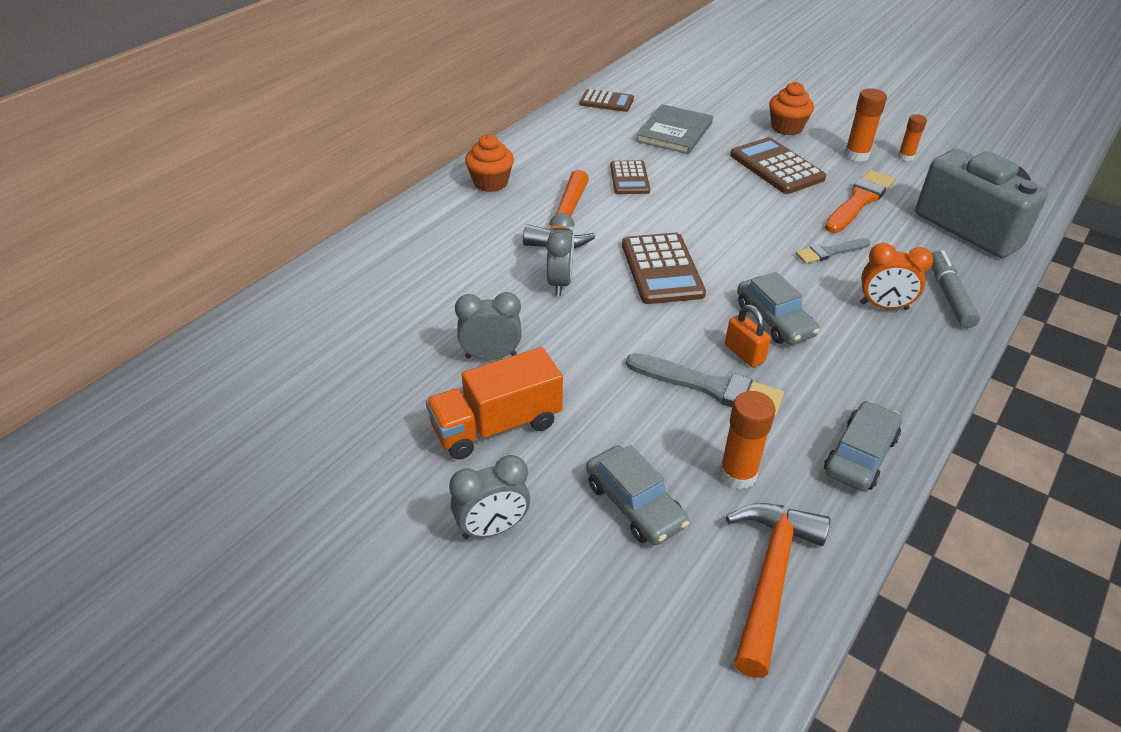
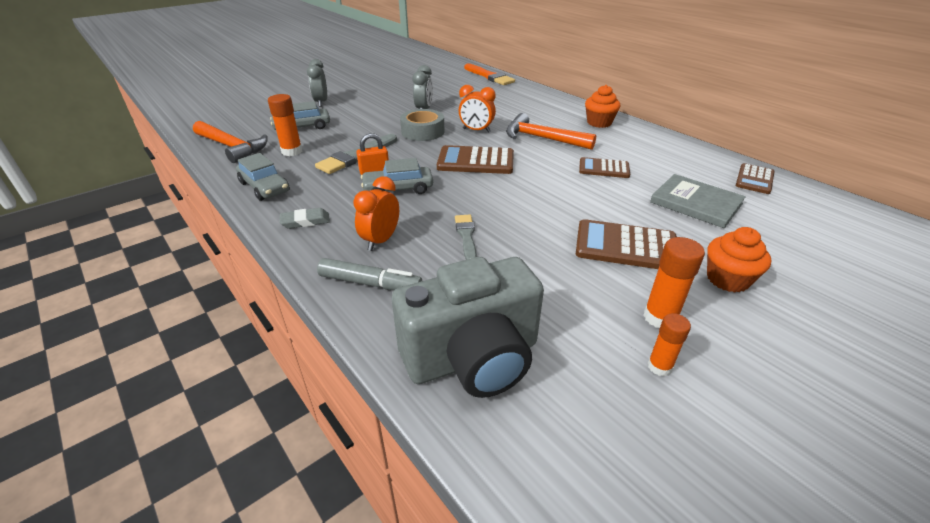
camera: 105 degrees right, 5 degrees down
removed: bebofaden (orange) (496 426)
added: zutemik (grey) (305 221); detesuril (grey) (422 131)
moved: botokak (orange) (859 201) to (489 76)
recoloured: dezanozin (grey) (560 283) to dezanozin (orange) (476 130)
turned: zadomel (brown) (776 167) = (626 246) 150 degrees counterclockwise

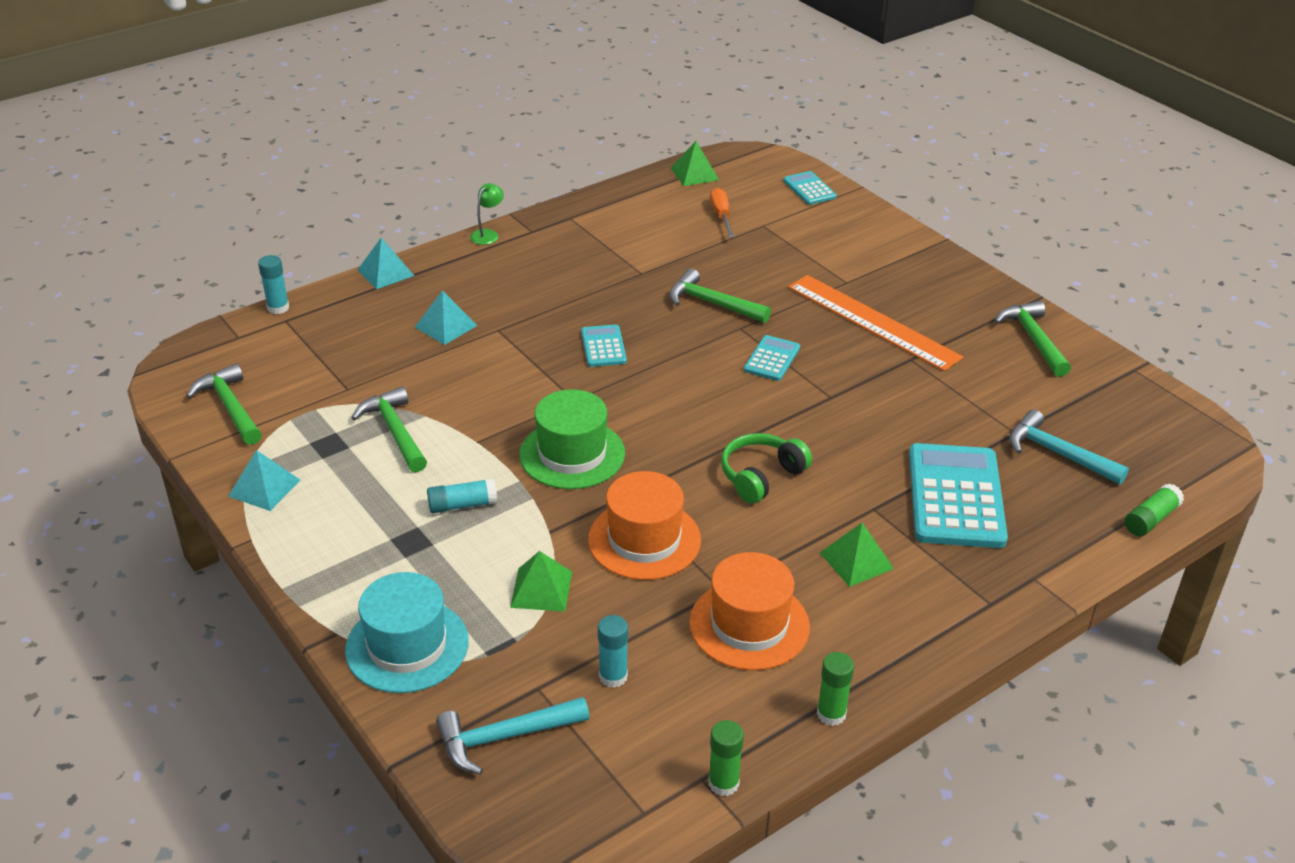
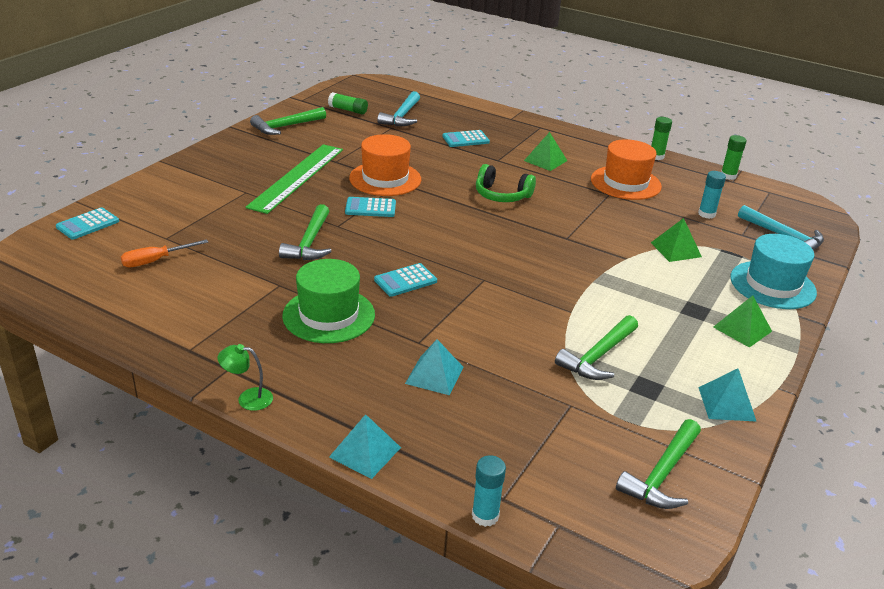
camera: 115 degrees left, 5 degrees down
removed: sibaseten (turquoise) (462 505)
moved: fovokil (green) (572 454) to (329 315); fovokil (orange) (644 540) to (385 179); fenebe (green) (694 174) to (742 329); sibaseten (green) (1151 519) to (348 110)
recoloured: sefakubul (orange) (872 322) to sefakubul (green) (297 177)
resized: zadomel (turquoise) (956 497) = (465 139) x0.50

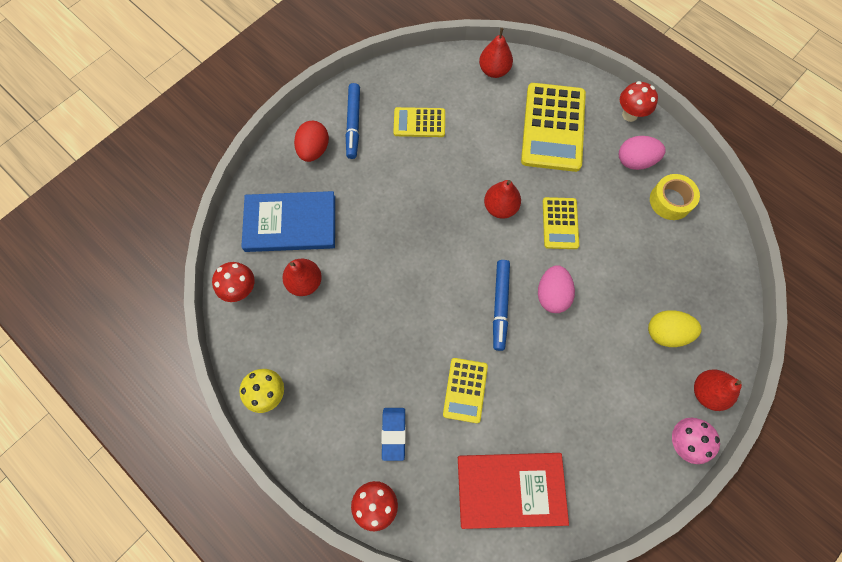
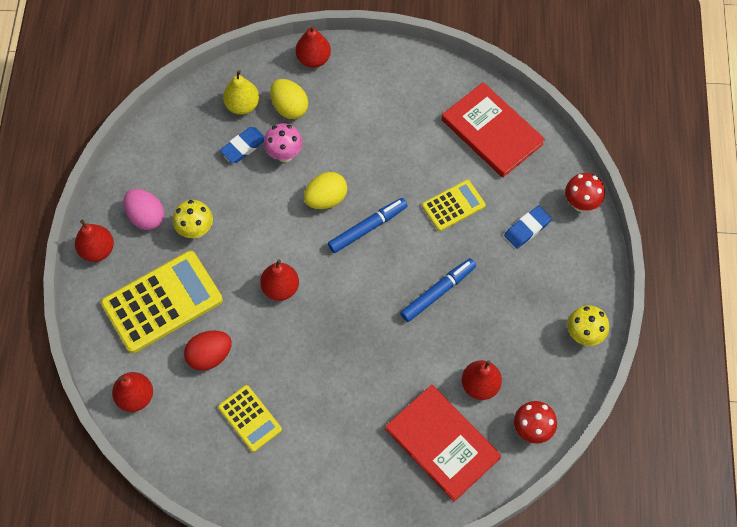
camera: 130 degrees left, 5 degrees down
removed: zadomel (yellow) (560 223); detesuril (yellow) (670 201)
added: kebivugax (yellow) (196 230); zutemik (blue) (243 147); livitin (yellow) (242 105)
moved: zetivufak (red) (314 150) to (210 356); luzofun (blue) (353 124) to (438 292); kebivugax (pink) (682 442) to (284 154)
replaced: kebivugax (red) (629 115) to livitin (red) (97 250)
recoloured: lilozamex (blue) (290 223) to lilozamex (red) (442 443); zetivufak (pink) (552 295) to zetivufak (yellow) (326 199)

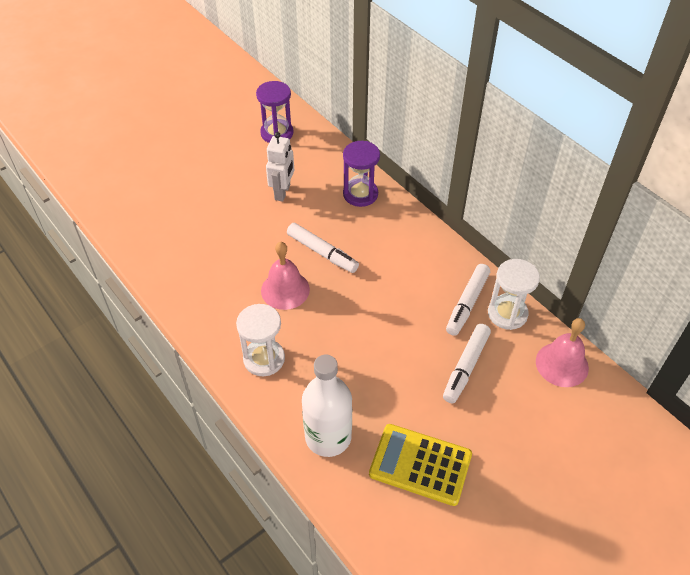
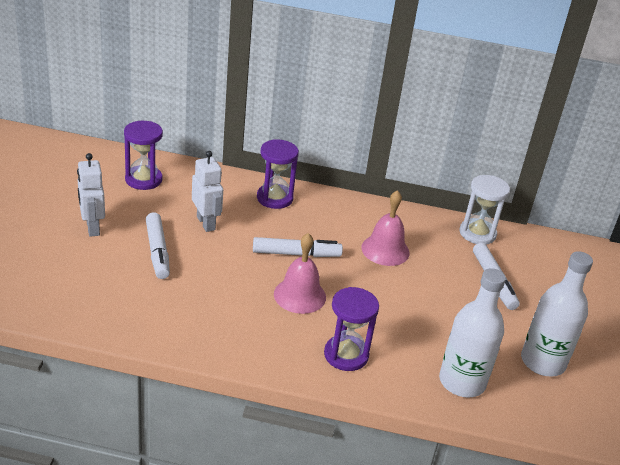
camera: 45 degrees left, 15 degrees down
added: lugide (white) (92 228)
moved: luzofun (white) (467 303) to (157 251); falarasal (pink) (562 364) to (385 250)
replaced: zadomel (yellow) (420 465) to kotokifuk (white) (543 362)
recoloured: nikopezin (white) (264 359) to nikopezin (purple) (346 355)

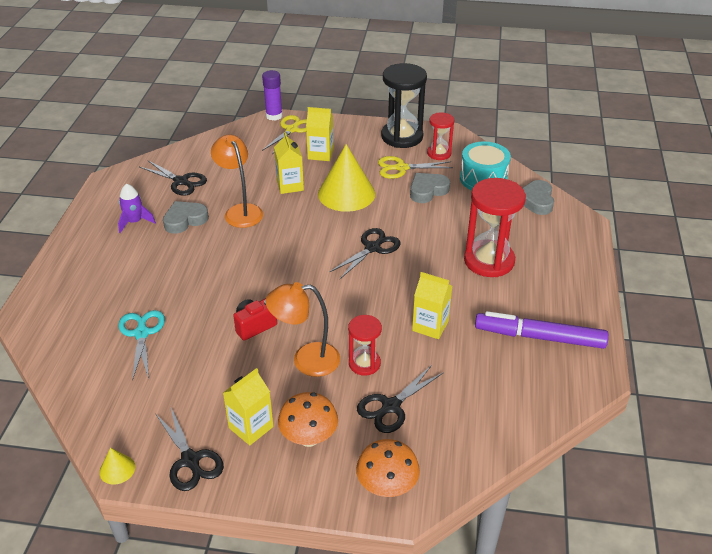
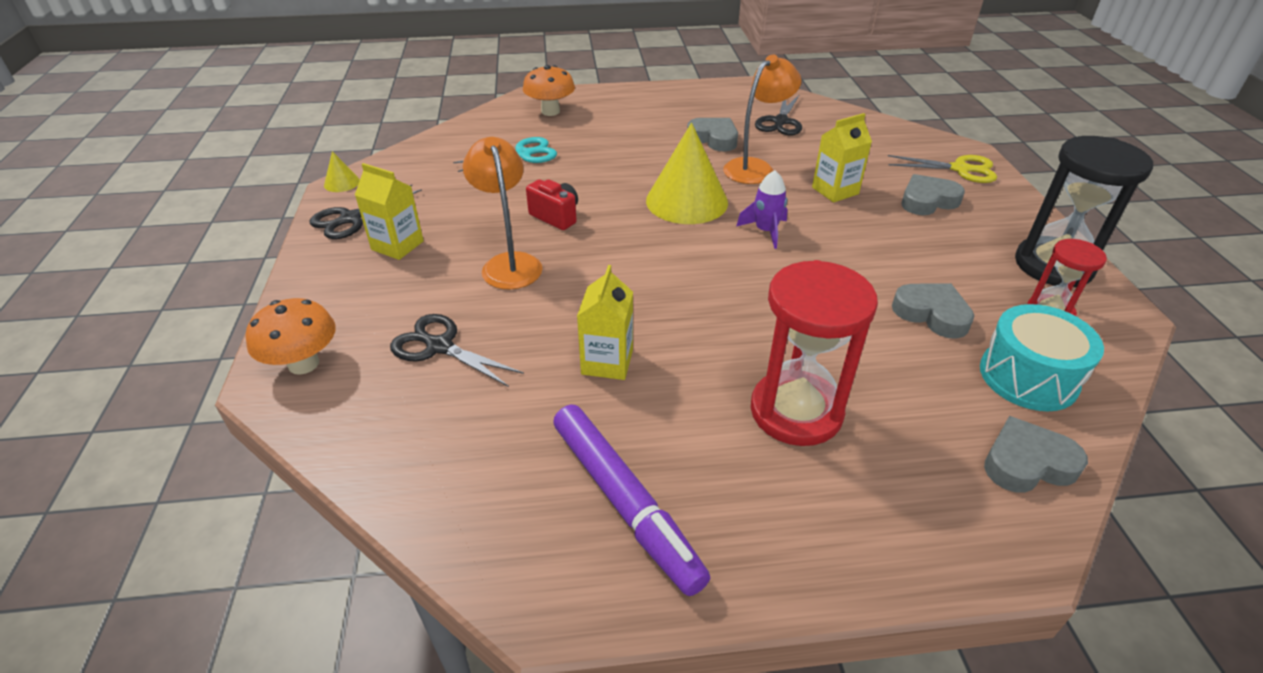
camera: 75 degrees right, 0 degrees up
removed: sibaseten (purple) (274 116); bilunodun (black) (373 248); nikopezin (red) (364 363); bilunodun (yellow) (401 168)
moved: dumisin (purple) (135 222) to (765 231); kebivugax (orange) (309 438) to (550 111); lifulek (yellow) (346 193) to (686 201)
replaced: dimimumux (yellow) (320 154) to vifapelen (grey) (928 201)
turned: luzofun (purple) (539 337) = (625 502) 150 degrees clockwise

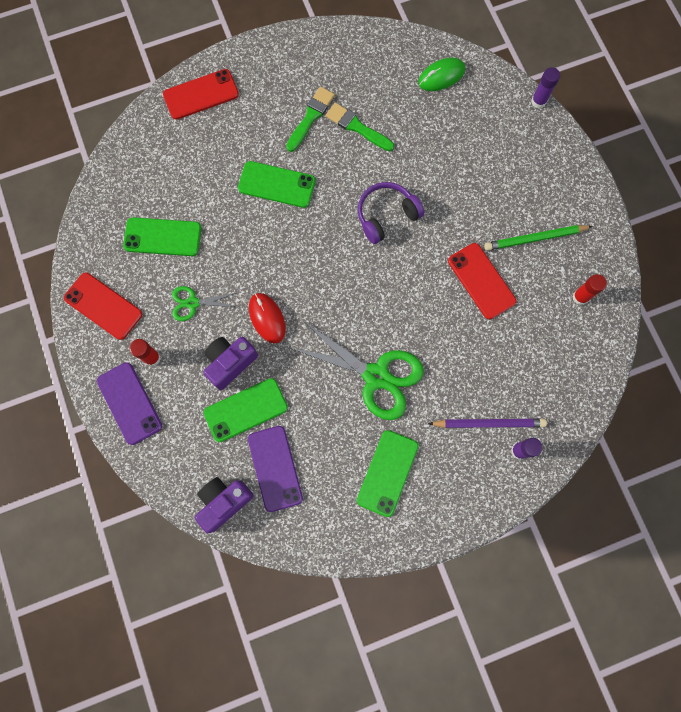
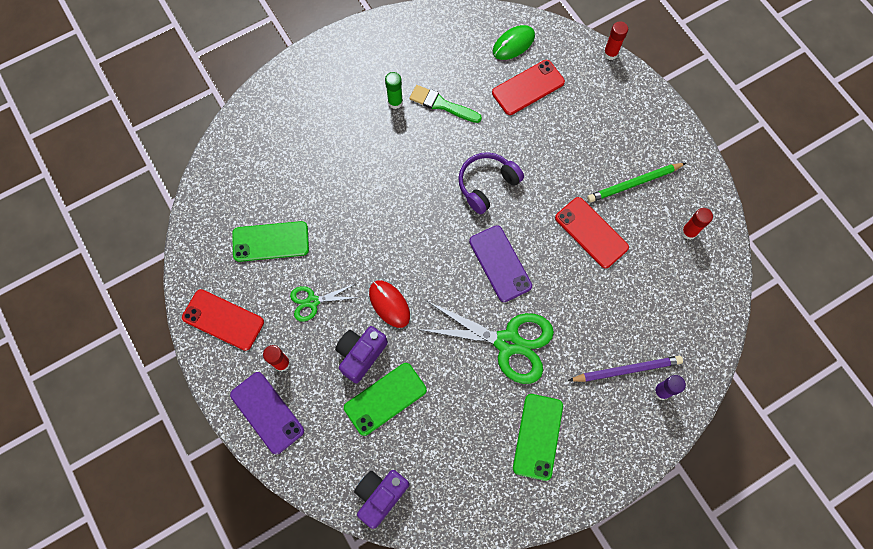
camera: 10 degrees left, 5 degrees down
removed: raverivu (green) (277 184)
moved: raverivu (red) (201 94) to (528 87); raverivu (purple) (275 468) to (500 263)
replaced: botokak (green) (311 117) to sibaseten (green) (395 102)
recoloured: sibaseten (purple) (538 101) to sibaseten (red) (610 53)

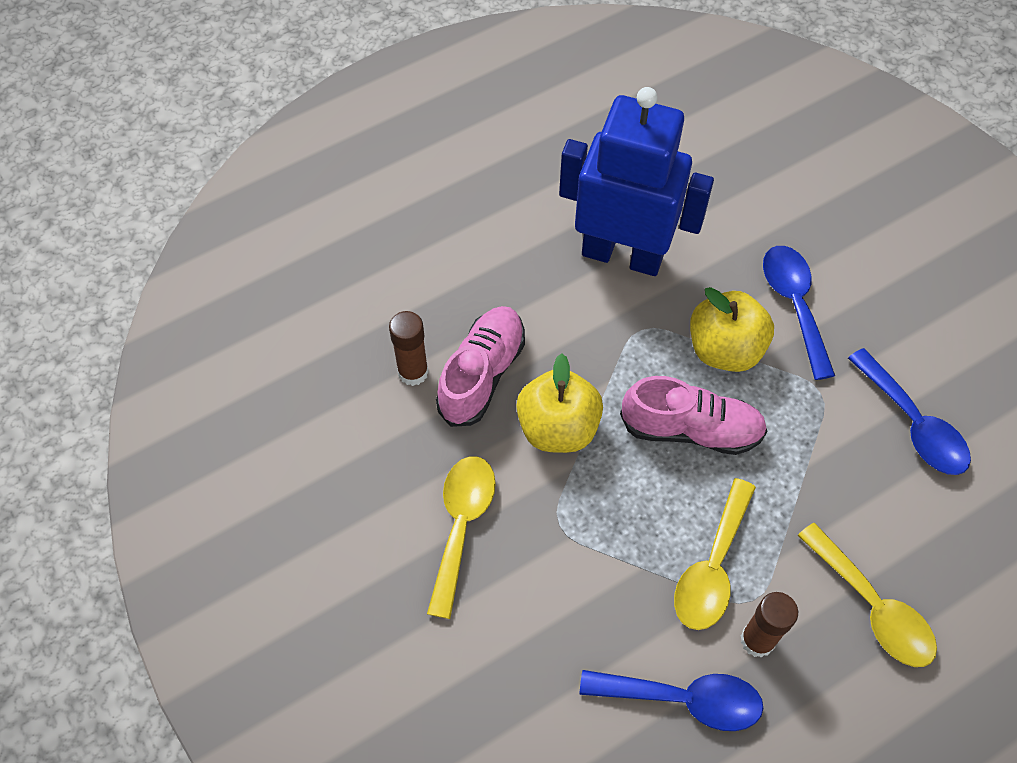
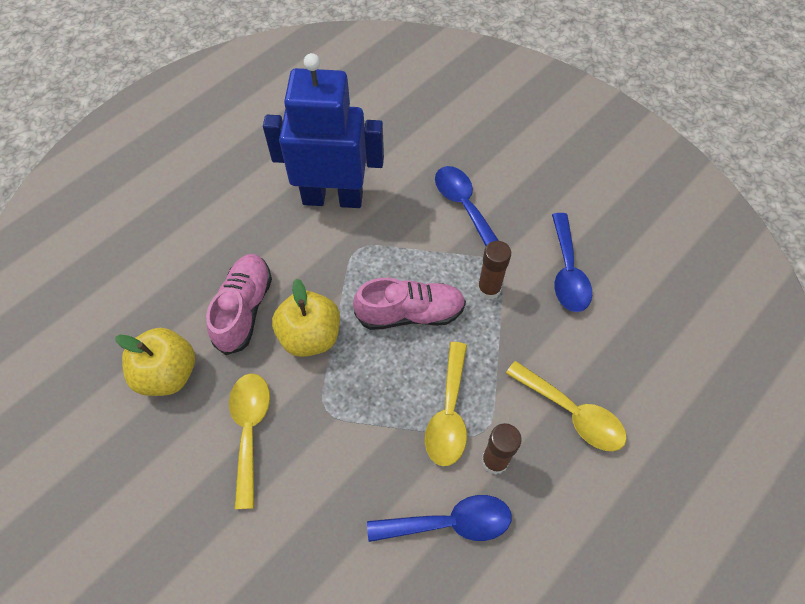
camera: 15 degrees left, 0 degrees up
moved: sibaseten (brown) (413 372) to (489 289); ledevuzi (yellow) (724 349) to (168 373)
turned: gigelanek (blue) (913 424) = (567 272) 45 degrees clockwise

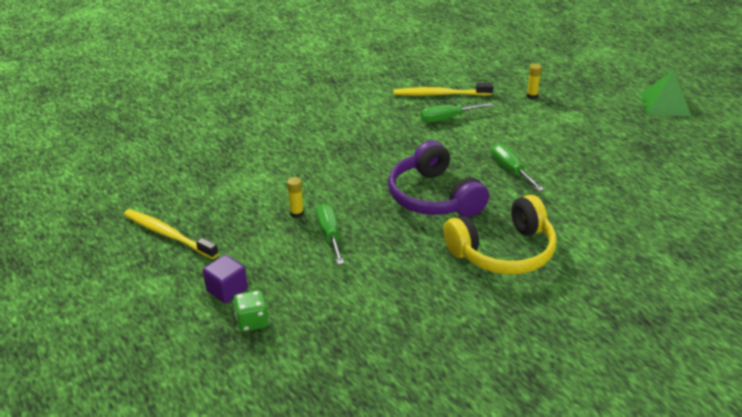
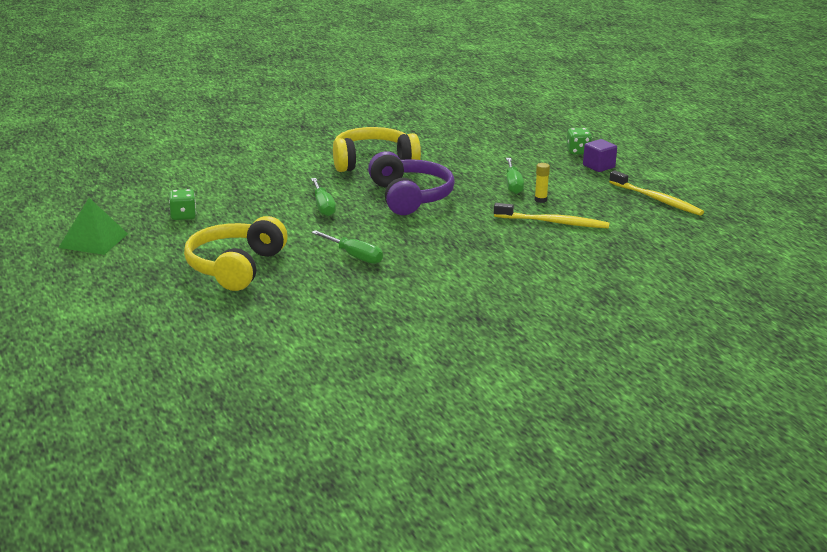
camera: 170 degrees left, 10 degrees down
added: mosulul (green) (183 216)
moved: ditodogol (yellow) (439 94) to (554 222)
replaced: sibaseten (yellow) (532 96) to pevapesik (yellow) (235 267)
turned: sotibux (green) (448 118) = (354 256) 45 degrees clockwise

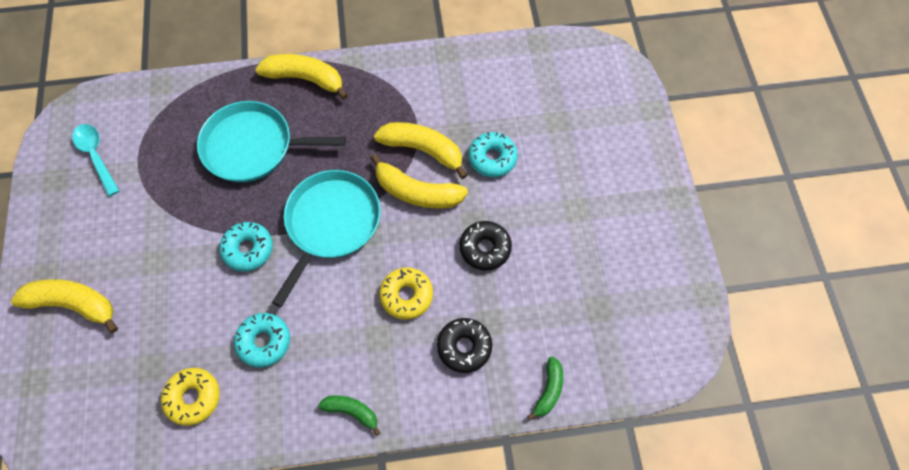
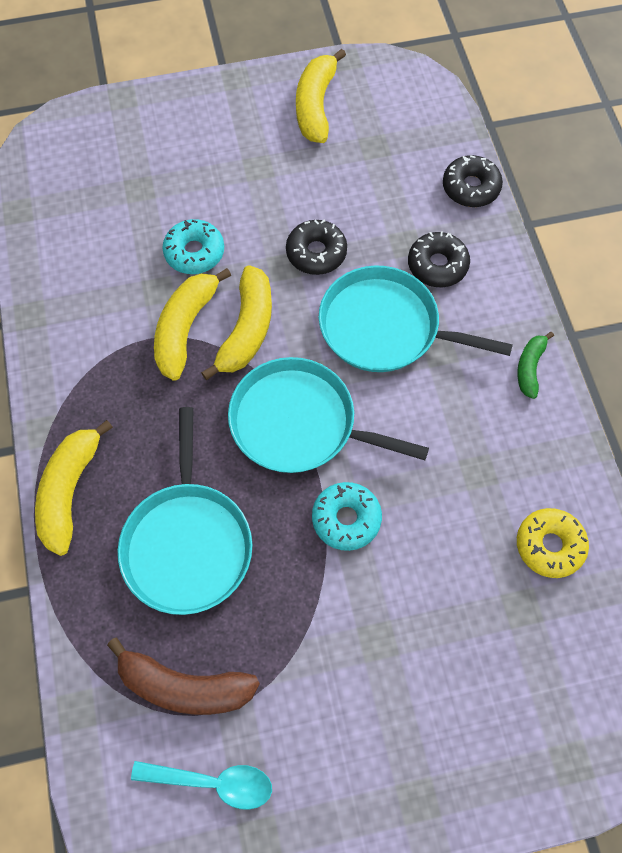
camera: 95 degrees left, 0 degrees up
removed: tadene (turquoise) (264 342)
added: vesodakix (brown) (184 687)
moved: vesodakix (yellow) (74 304) to (316 106)
replaced: tadene (yellow) (406 296) to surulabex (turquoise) (385 327); vesodakix (green) (548 390) to tadene (black) (470 187)
turned: gigelanek (turquoise) (96 156) = (213 782) 135 degrees counterclockwise

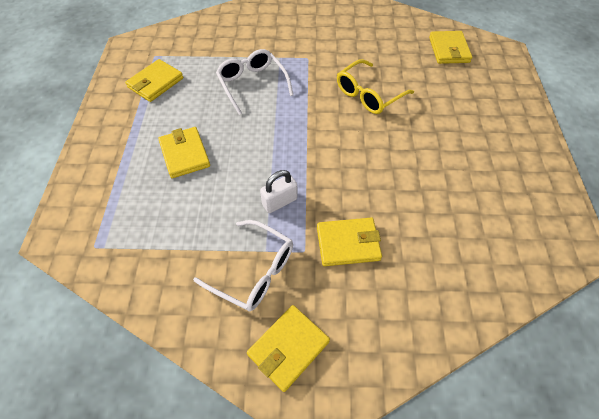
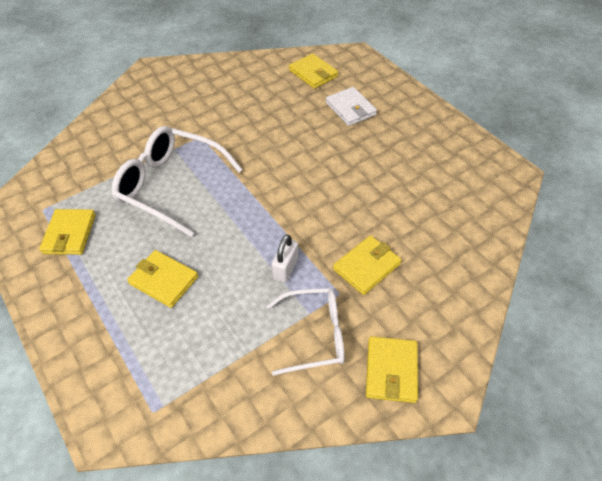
camera: 35 degrees left, 5 degrees down
removed: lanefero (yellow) (368 95)
added: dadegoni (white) (350 109)
resized: lanefero (white) (252 84) = (170 185) x1.53

